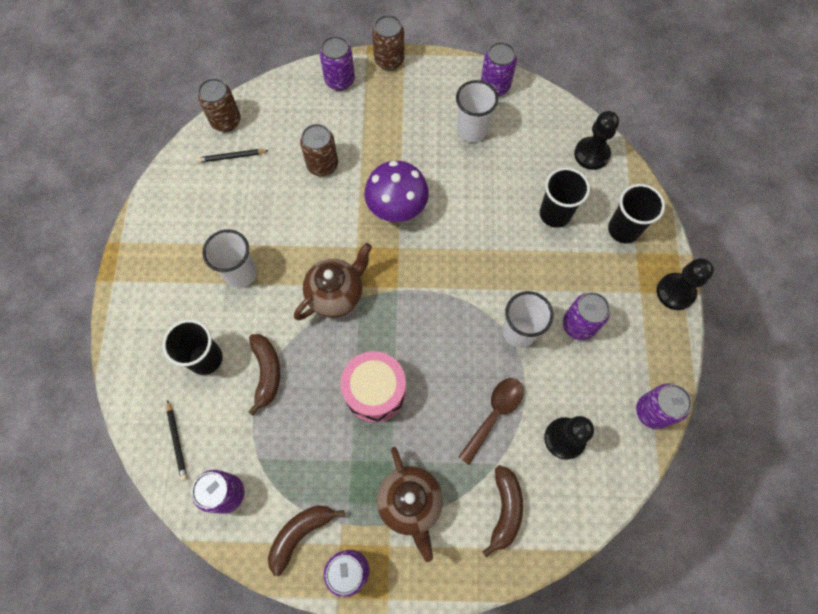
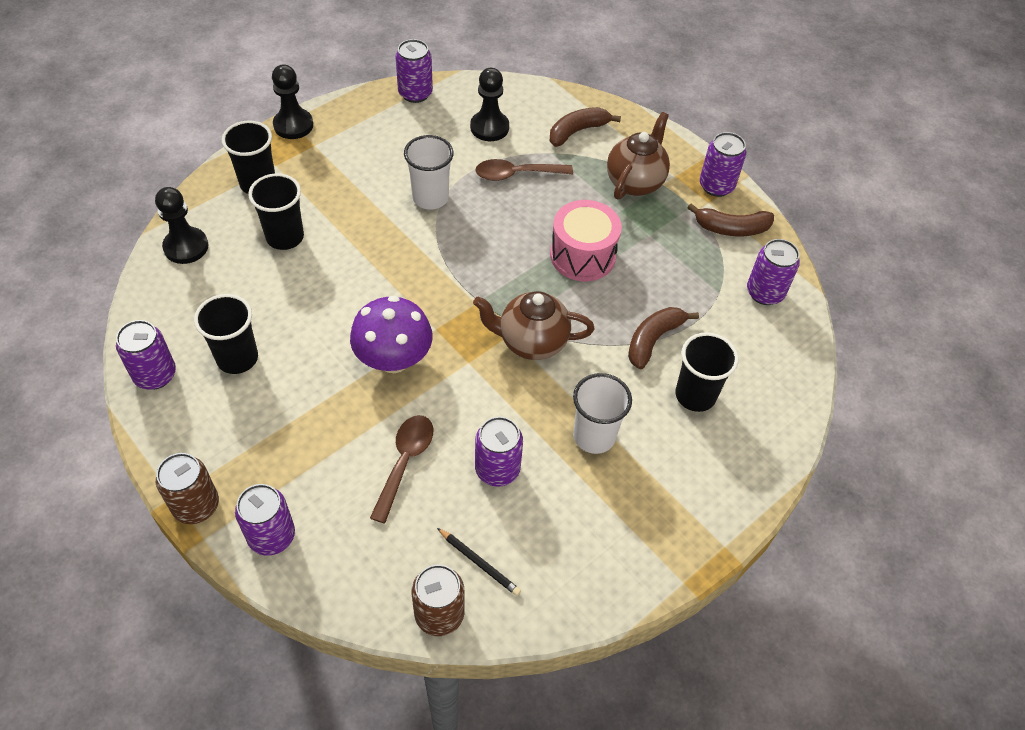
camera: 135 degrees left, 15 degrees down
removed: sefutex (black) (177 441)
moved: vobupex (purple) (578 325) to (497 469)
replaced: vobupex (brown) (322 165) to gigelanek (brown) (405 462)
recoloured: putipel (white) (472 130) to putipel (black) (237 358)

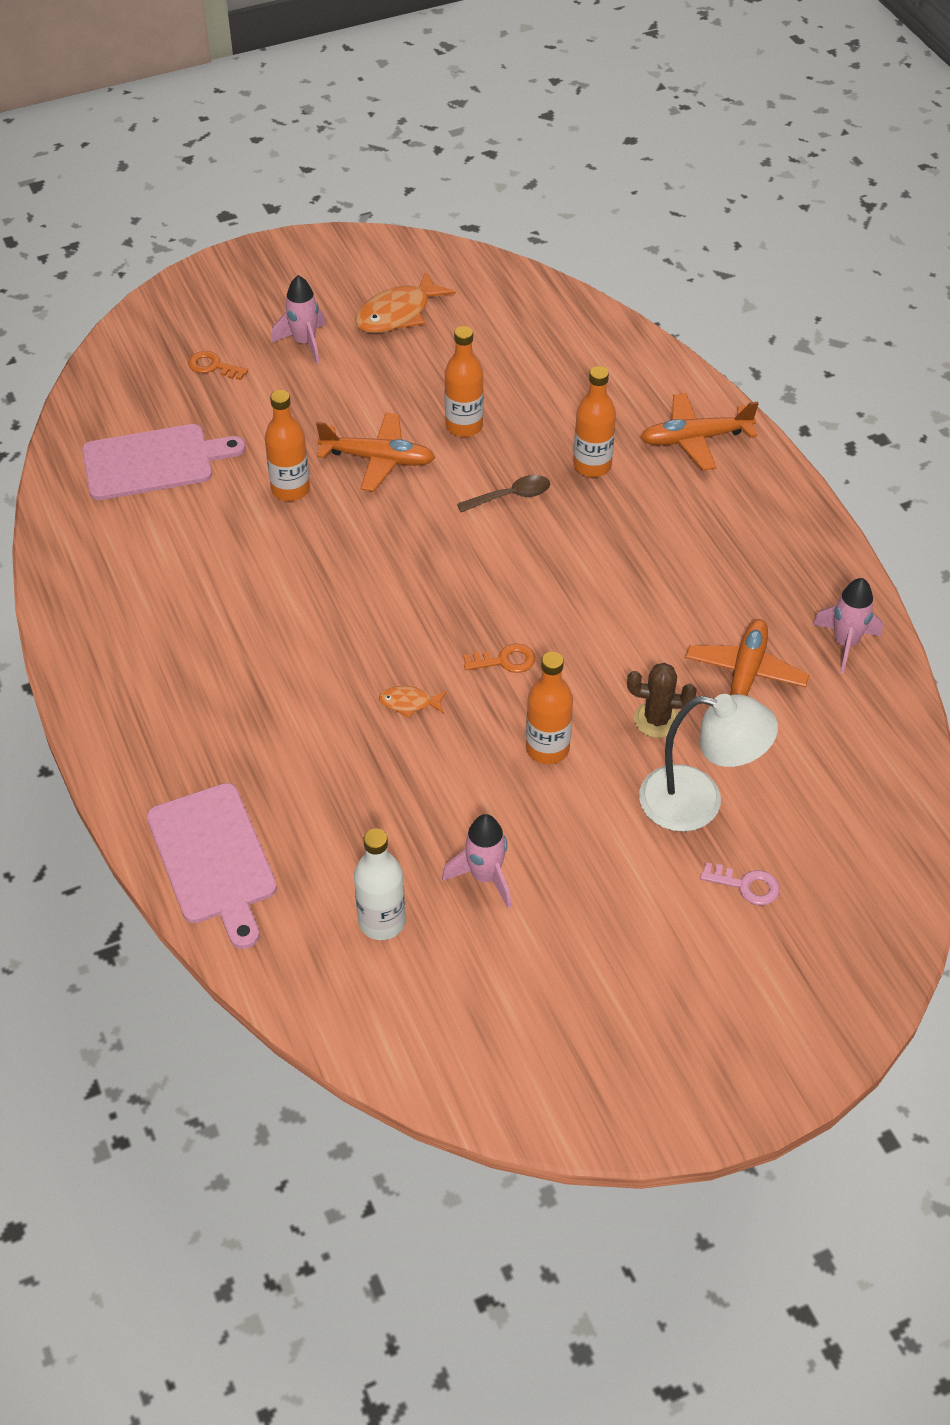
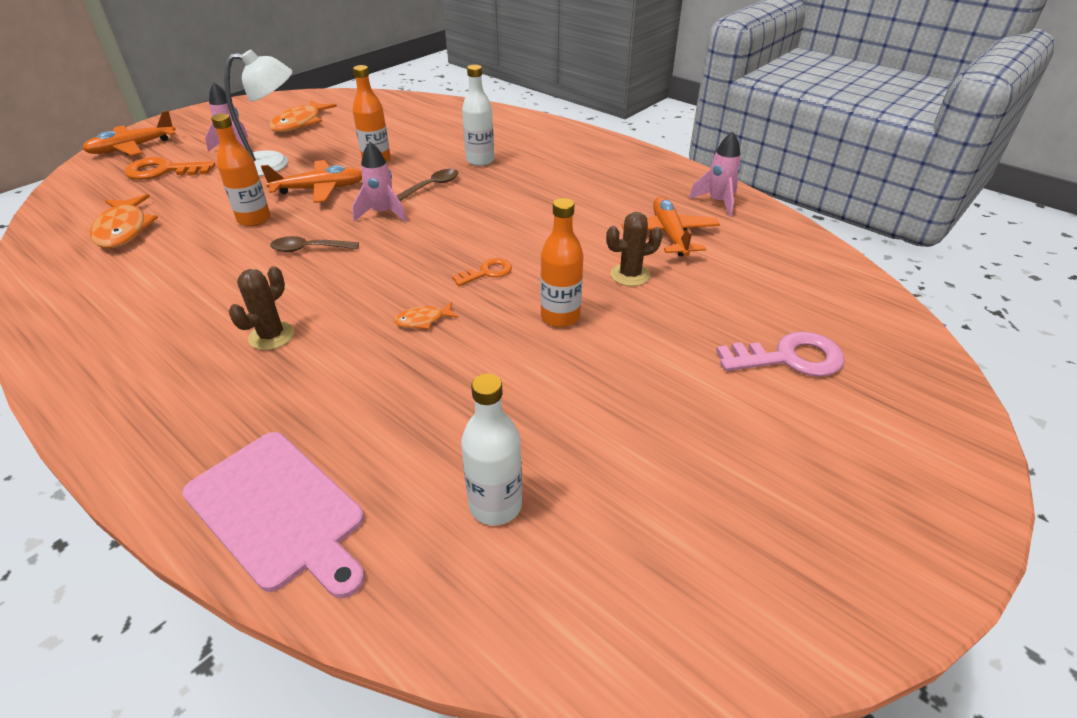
camera: 25 degrees left, 10 degrees down
added: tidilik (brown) (271 336); gigelanek (brown) (309 249)
moved: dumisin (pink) (485 876) to (382 213); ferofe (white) (698 802) to (274 164); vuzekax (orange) (695 439) to (132 148)
replaced: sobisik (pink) (153 462) to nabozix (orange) (124 230)
recoloured: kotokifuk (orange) (592 466) to kotokifuk (white) (480 160)
resized: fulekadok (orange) (213 366) = (163 171) x1.72; fulekadok (pink) (746 885) = (789 358) x1.72

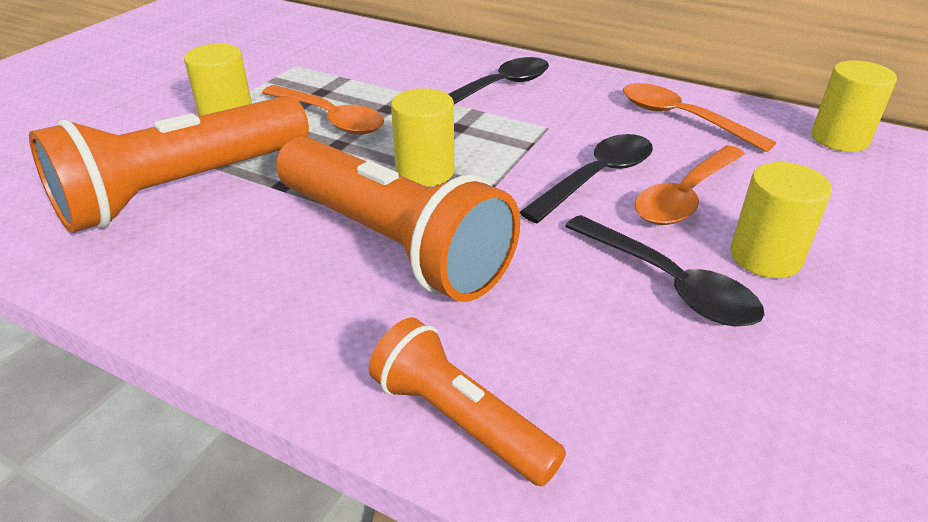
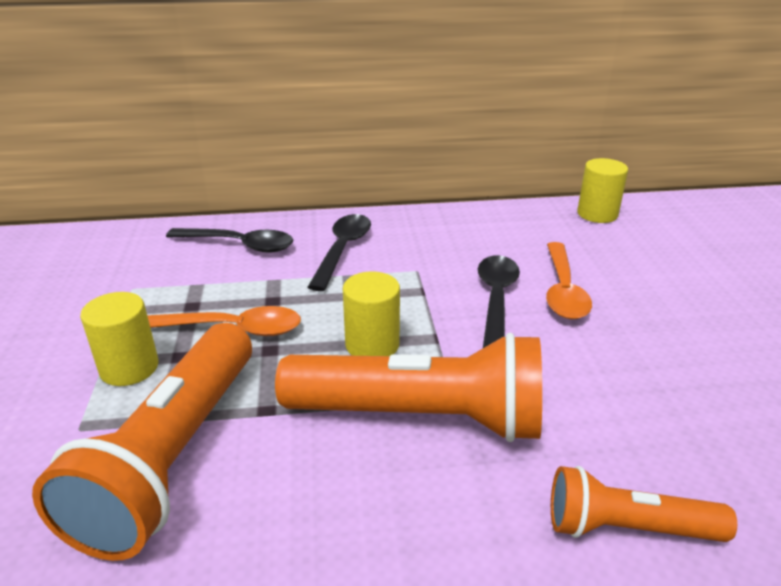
camera: 35 degrees left, 5 degrees down
removed: gigelanek (orange) (682 119); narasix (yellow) (765 257)
moved: gigelanek (black) (668 283) to (239 245)

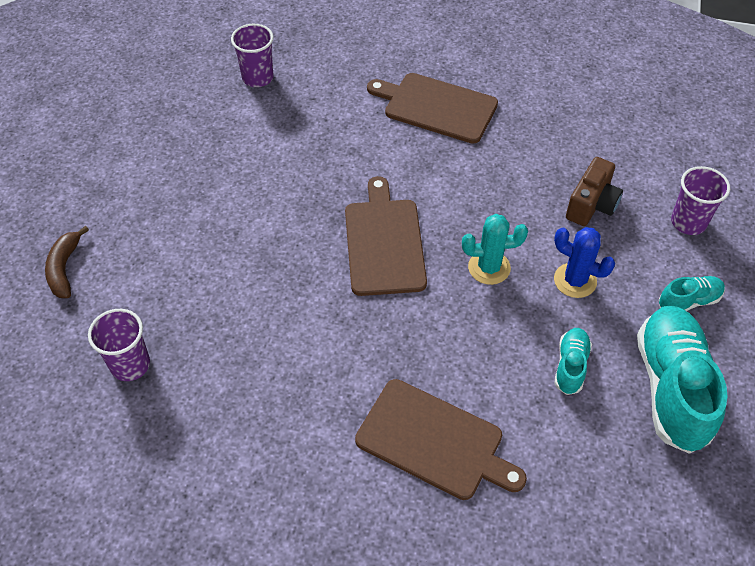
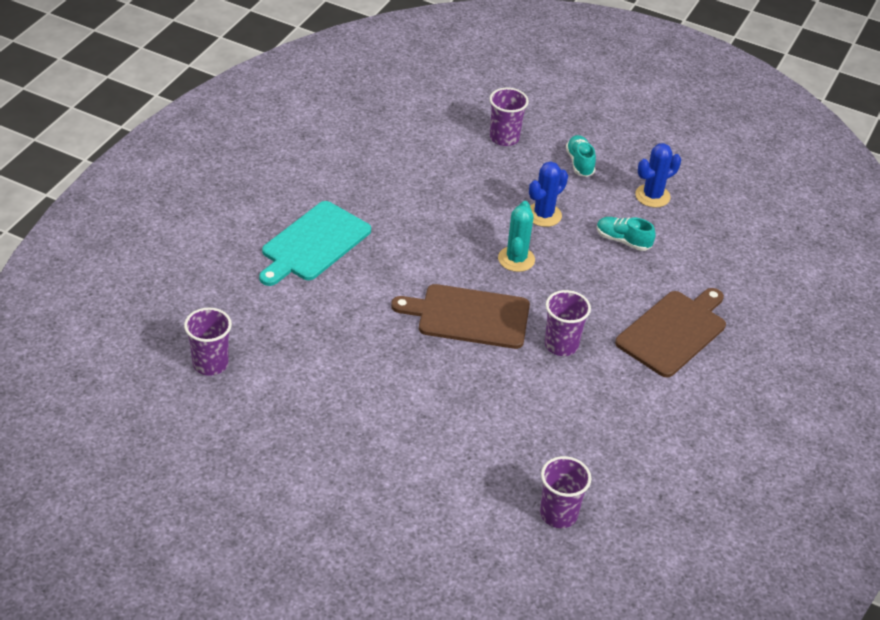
camera: 80 degrees left, 10 degrees down
removed: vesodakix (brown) (64 268); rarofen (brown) (591 205)
added: putipel (purple) (561 345)
replaced: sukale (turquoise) (671 387) to tidilik (blue) (652 196)
recoloured: sobisik (brown) (436 107) to sobisik (turquoise) (314 244)

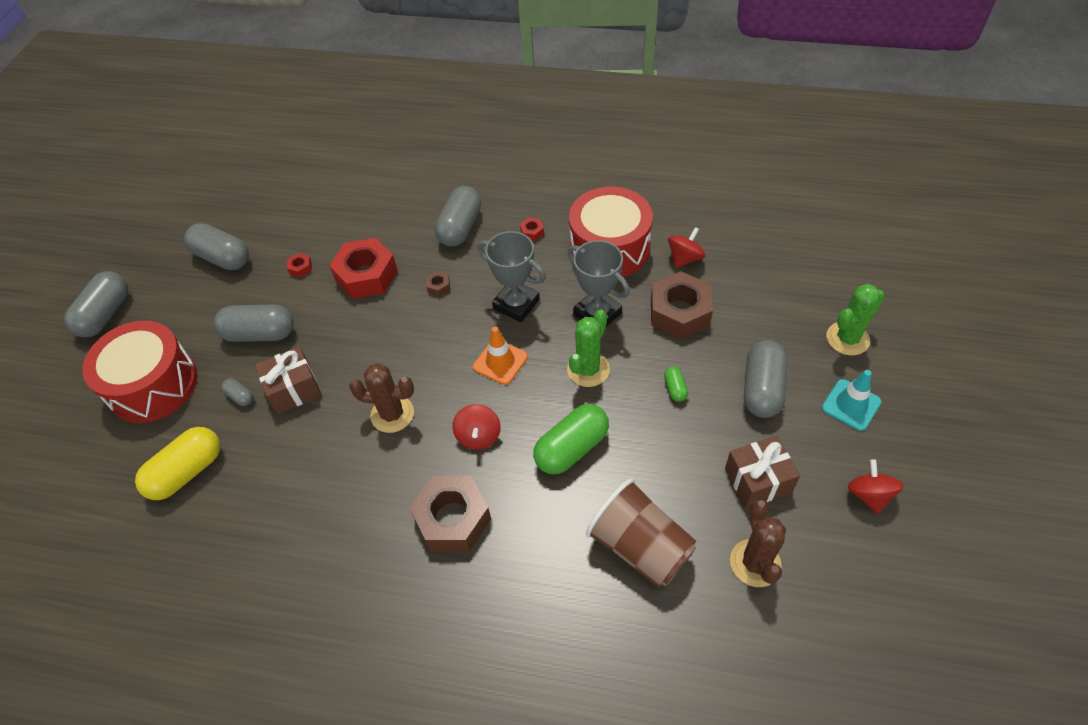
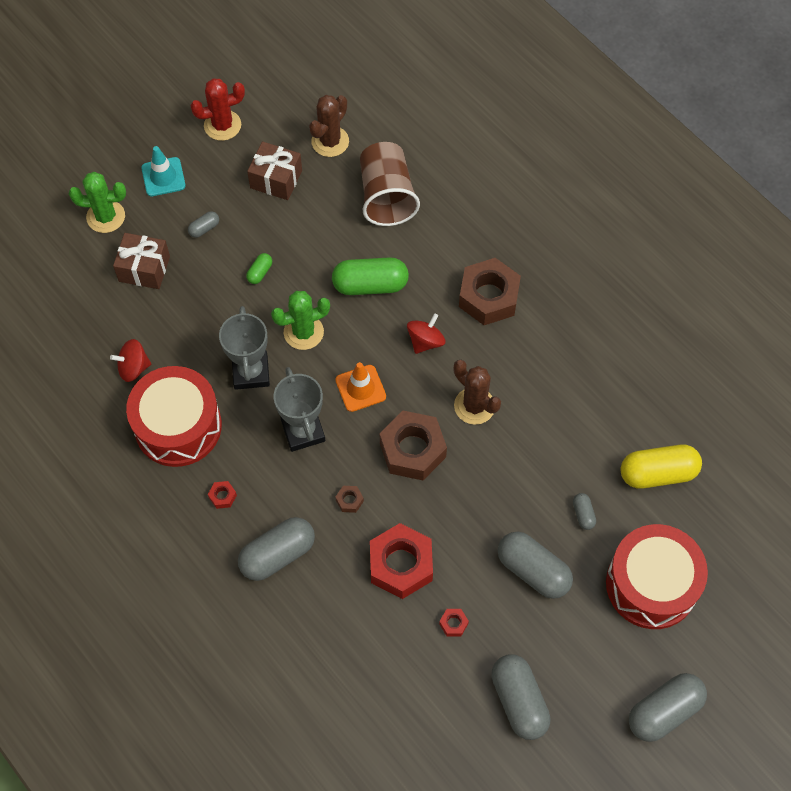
camera: 145 degrees left, 10 degrees up
moved: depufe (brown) (294 389) to (144 269); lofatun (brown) (679 312) to (412 450)
replaced: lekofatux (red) (869 495) to tidilik (red) (222 125)
resized: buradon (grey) (762 389) = (204 228) x0.47

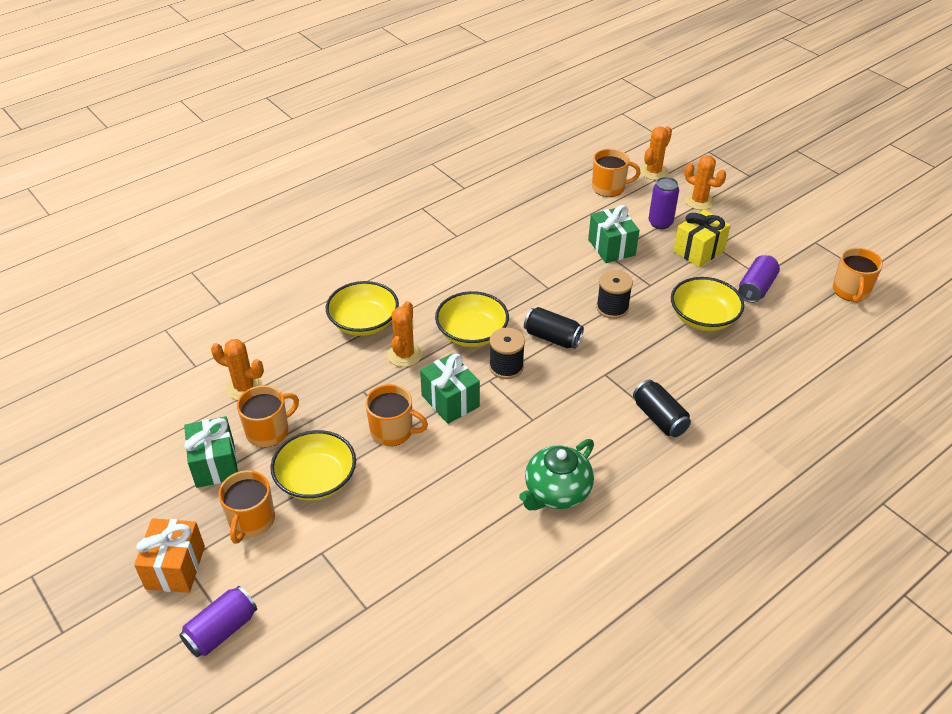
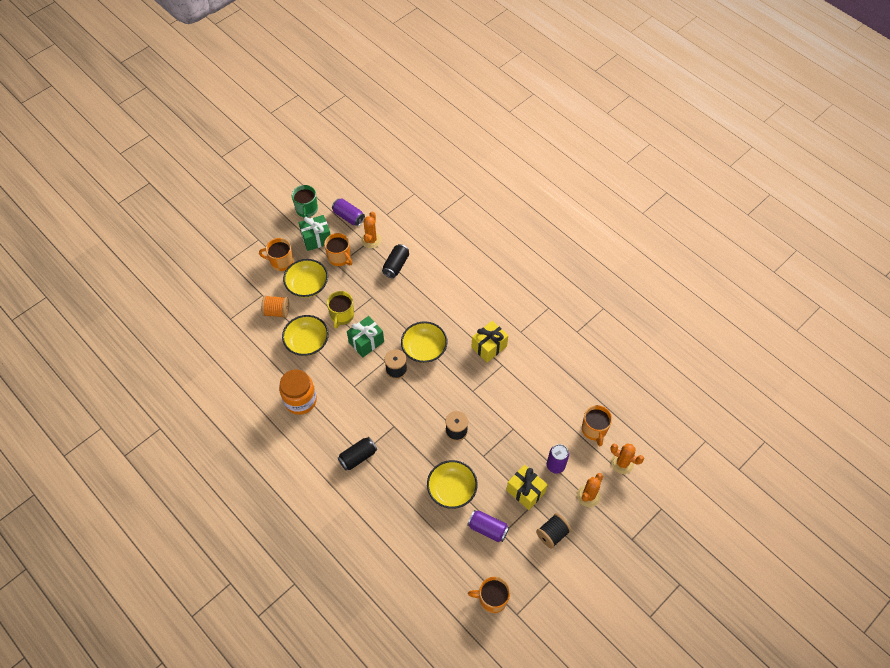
camera: 85 degrees right, 15 degrees up
removed: depufe (orange) (175 567); tidilik (orange) (404 355); depufe (green) (611 247)
added: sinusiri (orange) (277 311); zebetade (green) (307 210); depufe (yellow) (489 347); sinusiri (black) (552 534)
moved: vobupex (purple) (221 630) to (348 217); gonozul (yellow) (364 322) to (307 342); vobupex (black) (552 338) to (396 265)
replaced: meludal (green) (556 492) to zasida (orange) (300 400)
recoloured: zebetade (orange) (393 431) to zebetade (yellow) (342 316)

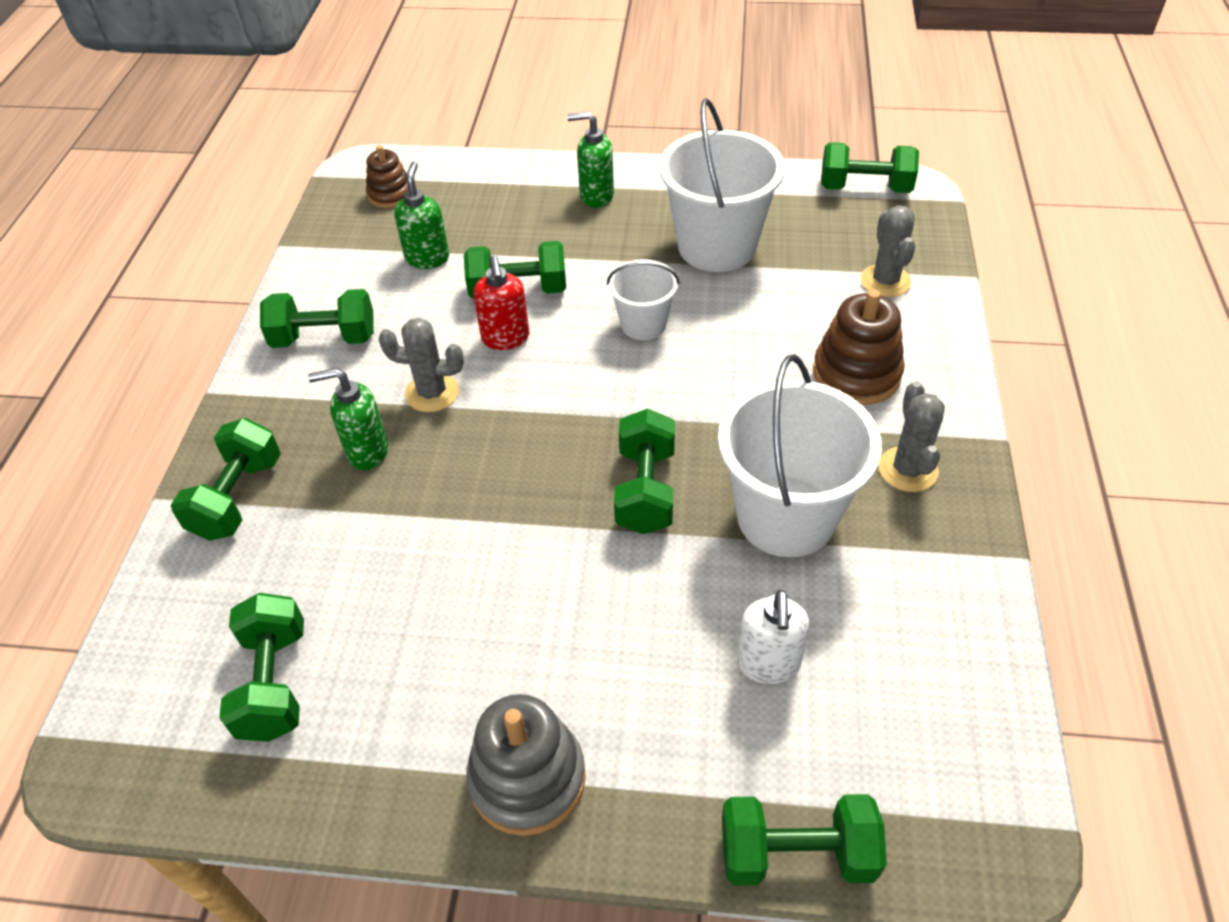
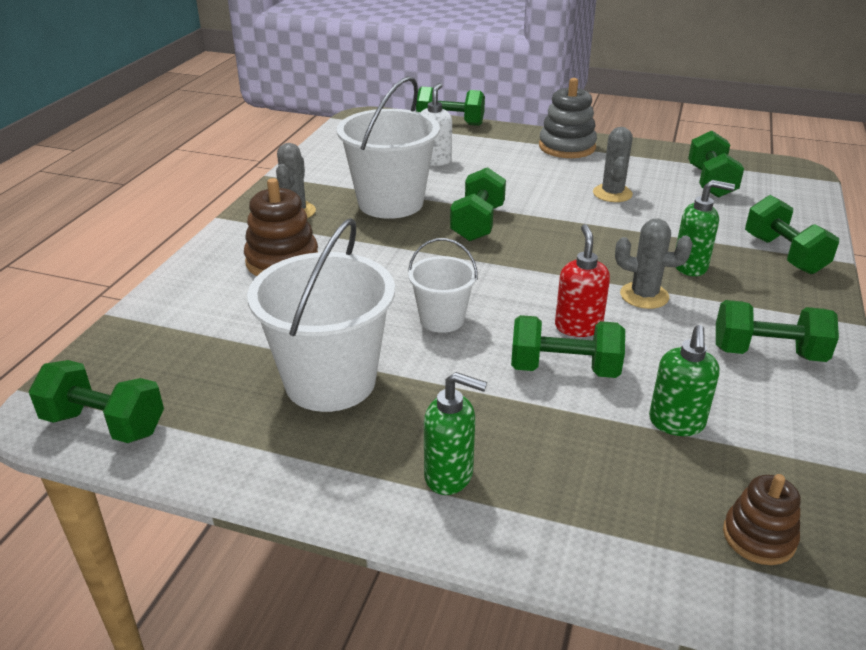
camera: 170 degrees left, 15 degrees down
moved: tidilik (grey) (885 281) to (612 193)
turned: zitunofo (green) (238 498) = (784 254) 45 degrees counterclockwise

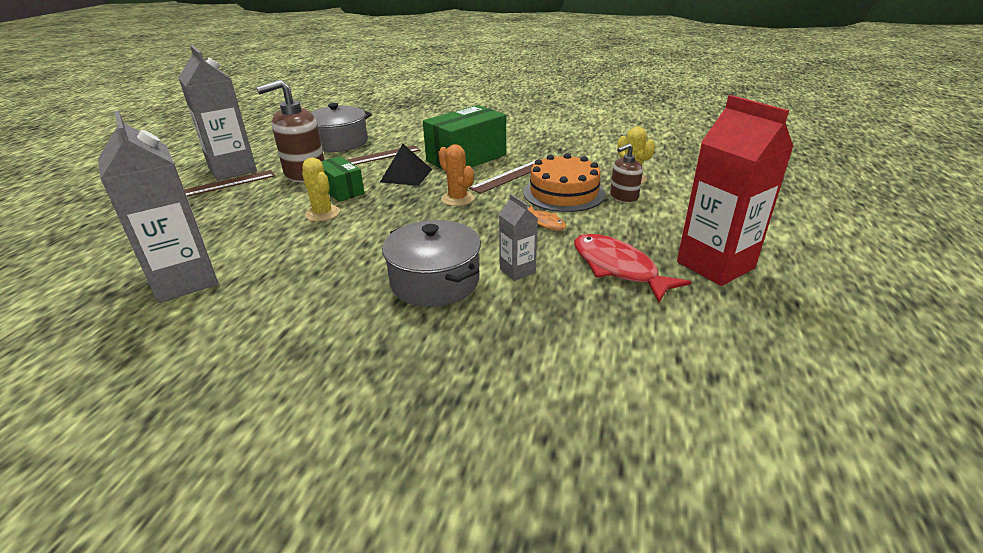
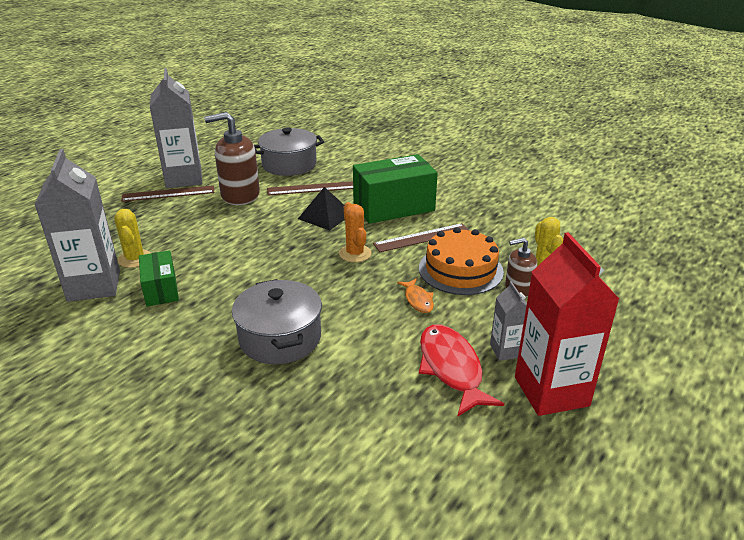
camera: 20 degrees right, 0 degrees up
moved: tidilik (yellow) (322 213) to (135 259); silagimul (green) (341 190) to (161 289); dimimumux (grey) (517 271) to (506 351)

